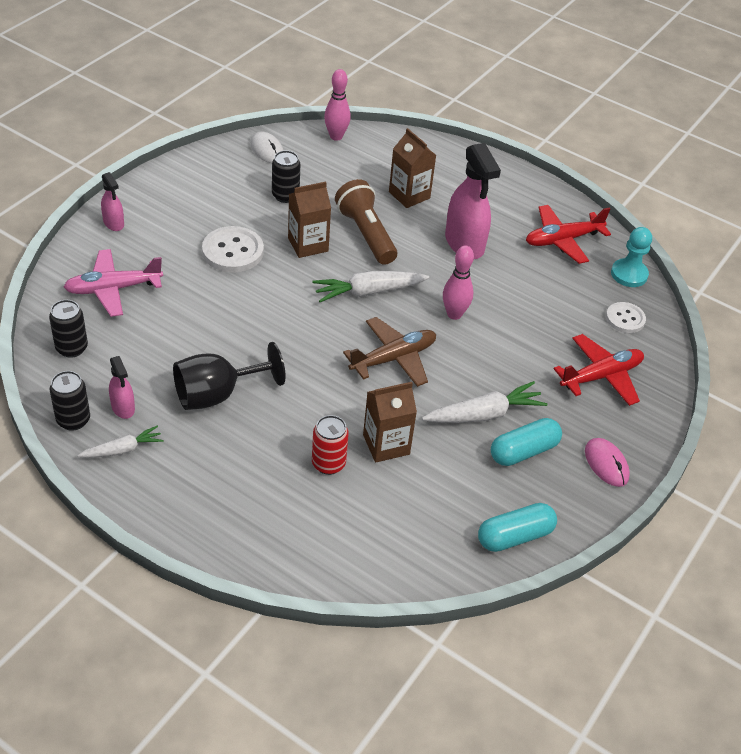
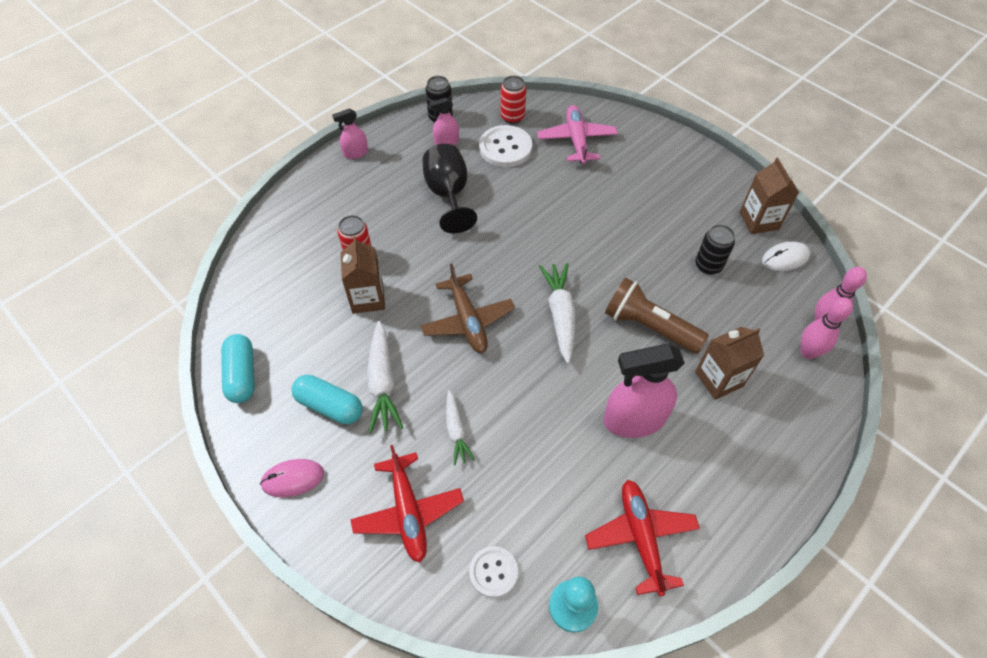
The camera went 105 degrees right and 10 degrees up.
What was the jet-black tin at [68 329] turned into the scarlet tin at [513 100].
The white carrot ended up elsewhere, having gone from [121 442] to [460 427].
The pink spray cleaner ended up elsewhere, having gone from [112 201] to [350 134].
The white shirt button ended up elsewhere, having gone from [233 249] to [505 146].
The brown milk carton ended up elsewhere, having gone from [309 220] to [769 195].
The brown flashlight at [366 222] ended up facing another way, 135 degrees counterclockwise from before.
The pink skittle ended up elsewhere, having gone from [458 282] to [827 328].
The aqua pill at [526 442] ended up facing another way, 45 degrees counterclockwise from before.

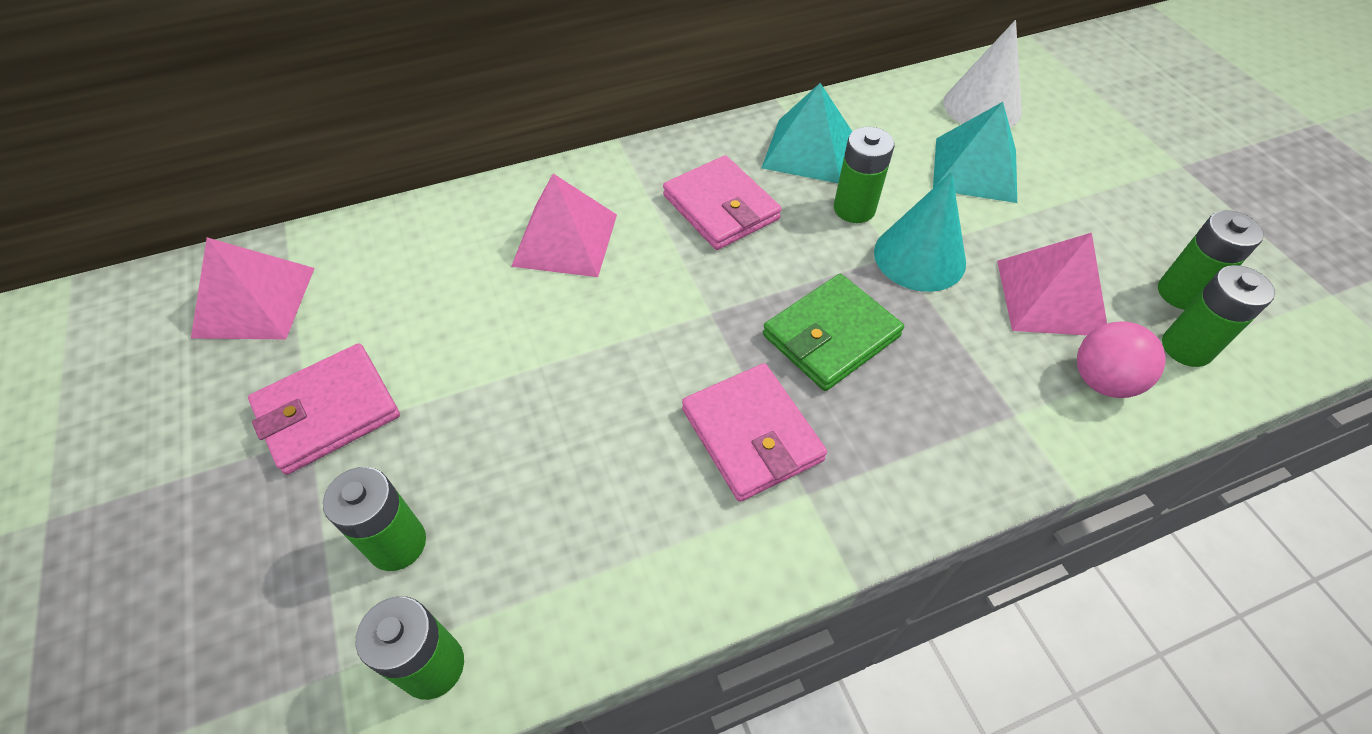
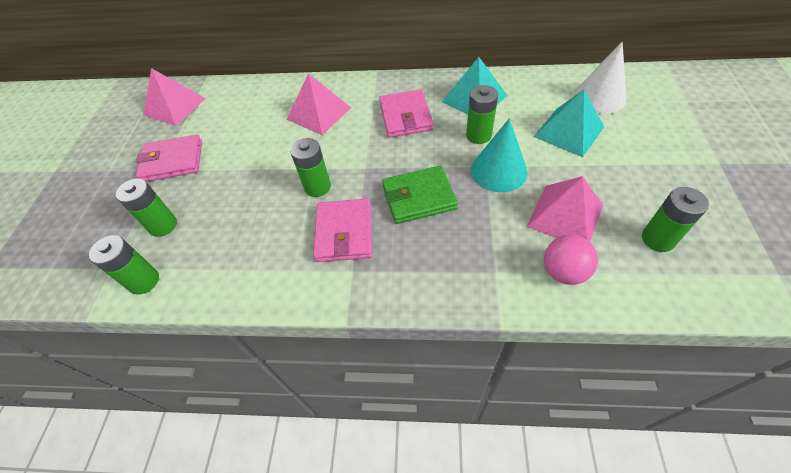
The camera went 30 degrees right and 0 degrees up.
The emerald power cell ended up elsewhere, having gone from [1218 316] to [310 167].

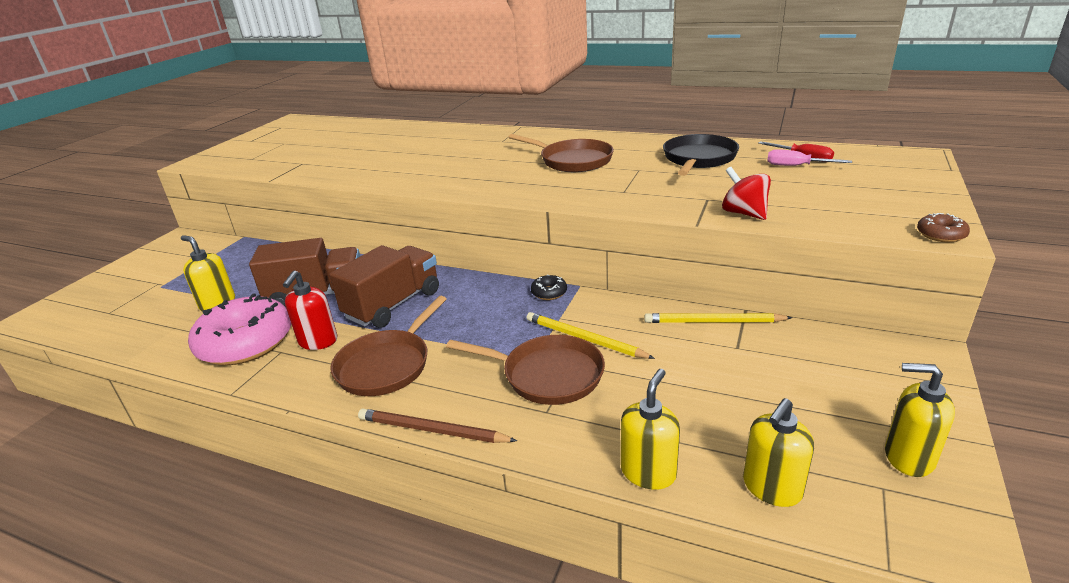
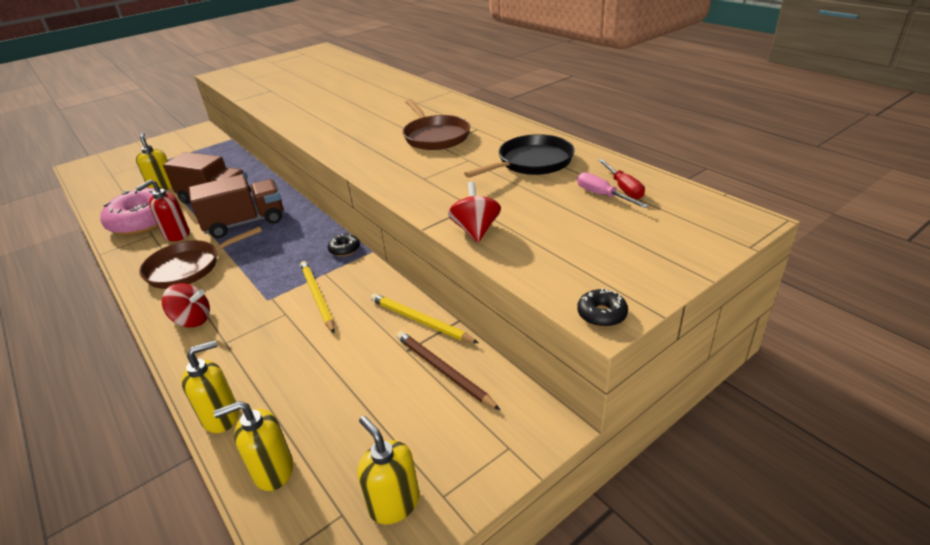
The camera went 30 degrees right and 5 degrees up.
The brown wooden pencil ended up elsewhere, having gone from [437 426] to [448 370].
The second view lost the brown skillet at [525 370].
What was the brown doughnut at [943 227] turned into the jet-black doughnut at [602 307].
The second view gained the scarlet toy top at [186 305].

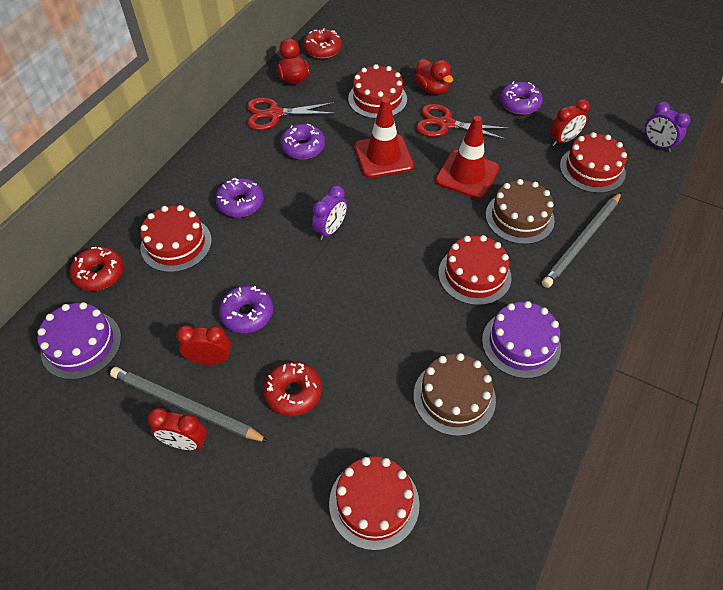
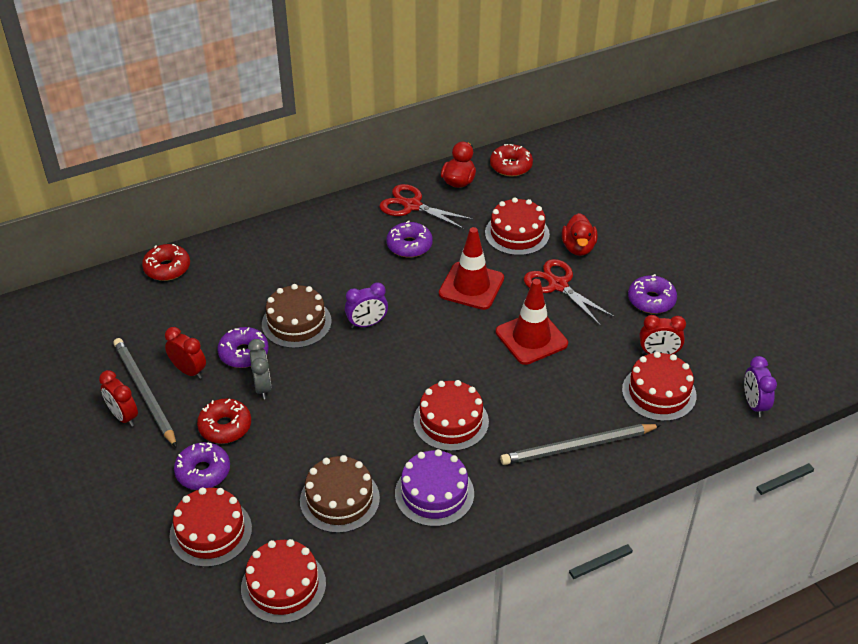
The camera went 35 degrees right and 10 degrees down.
The second view lost the royal purple gateau at [79 341].
The scarlet gateau ended up elsewhere, having gone from [176 238] to [283 581].
The royal purple doughnut ended up elsewhere, having gone from [239 197] to [202 466].
The brown gateau ended up elsewhere, having gone from [520 211] to [297 316].
The second view gained the gray clock at [259 369].

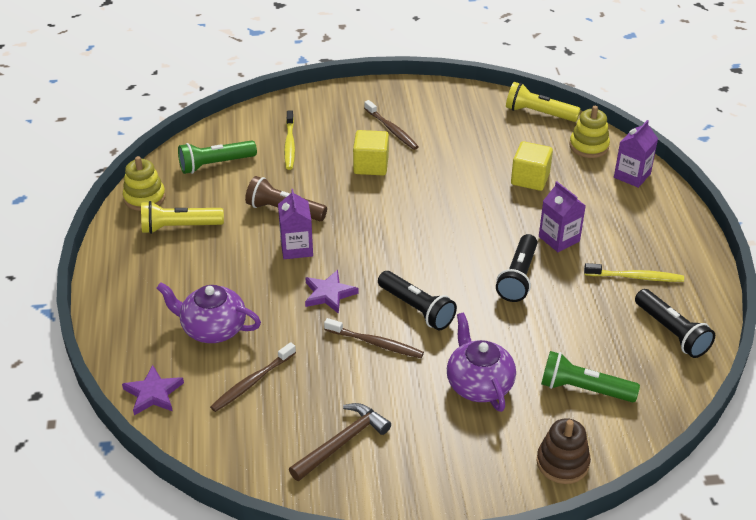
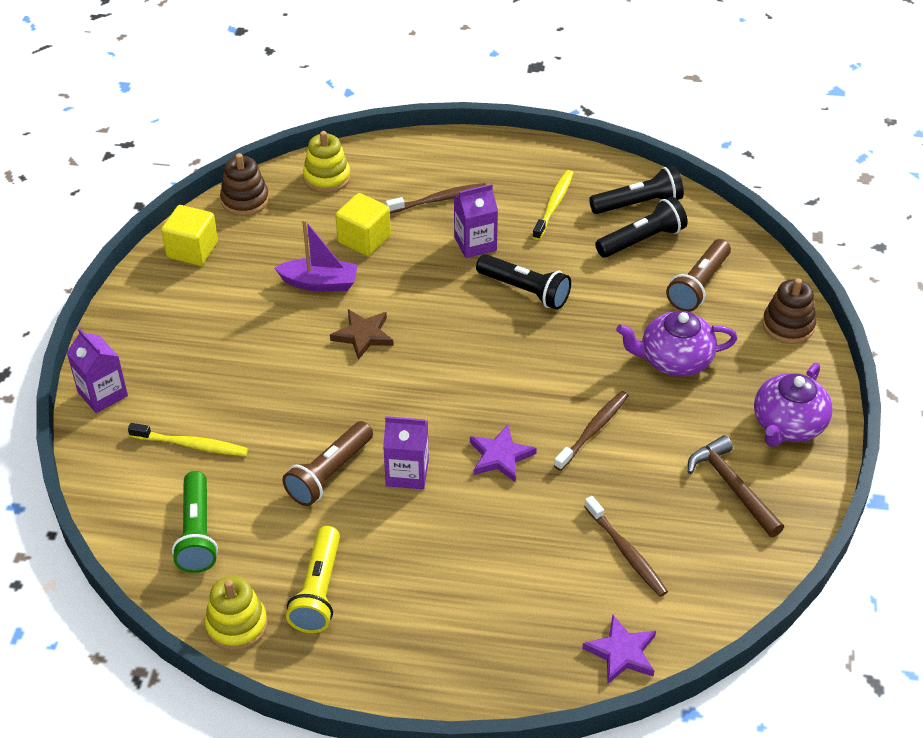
The camera went 75 degrees left and 5 degrees up.
The royal purple china teapot ended up elsewhere, having gone from [209 312] to [793 405].
The bright yellow cube ended up elsewhere, having gone from [371 152] to [189 235].
The brown dental brush ended up elsewhere, having gone from [391 125] to [436 198].
The jet-black flashlight ended up elsewhere, having gone from [417 300] to [641 227].
Where the bright yellow flashlight stood at [543 102], the brown stacking rings came to stand at [244 184].
What was the emerald flashlight at [590 376] turned into the brown flashlight at [698 275].
The royal purple milk carton ended up elsewhere, having gone from [636 154] to [97 370].
The second view gained the royal purple boat at [316 255].
The second view gained the brown star shape at [362 334].

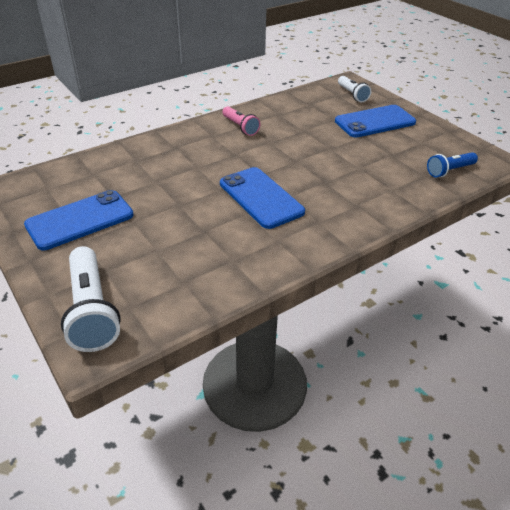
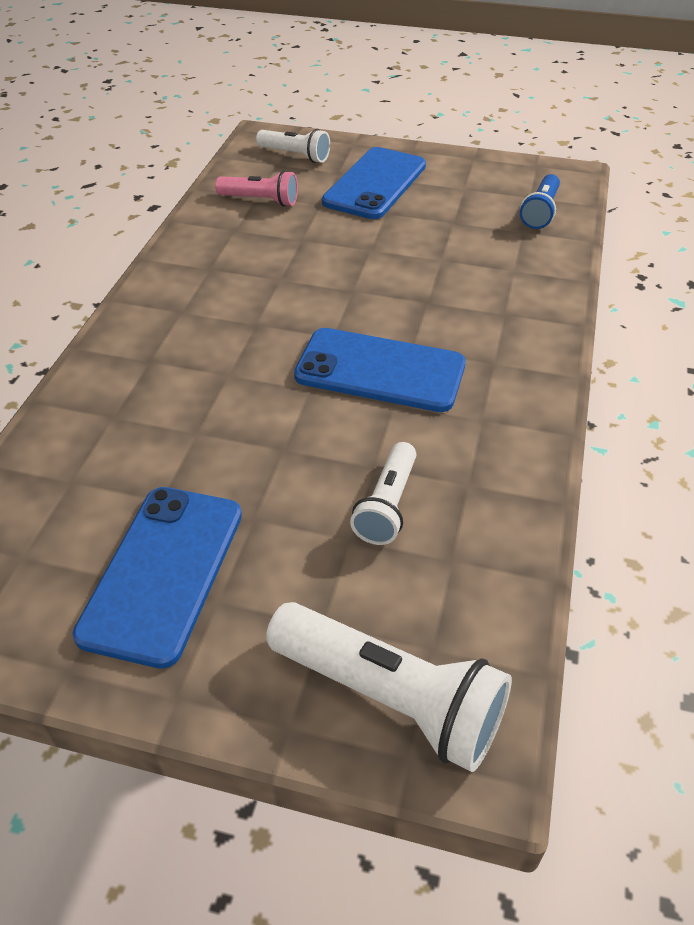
The camera went 40 degrees left and 5 degrees up.
The pink flashlight ended up elsewhere, having gone from [241 121] to [256 188].
The second view gained the white flashlight at [383 493].

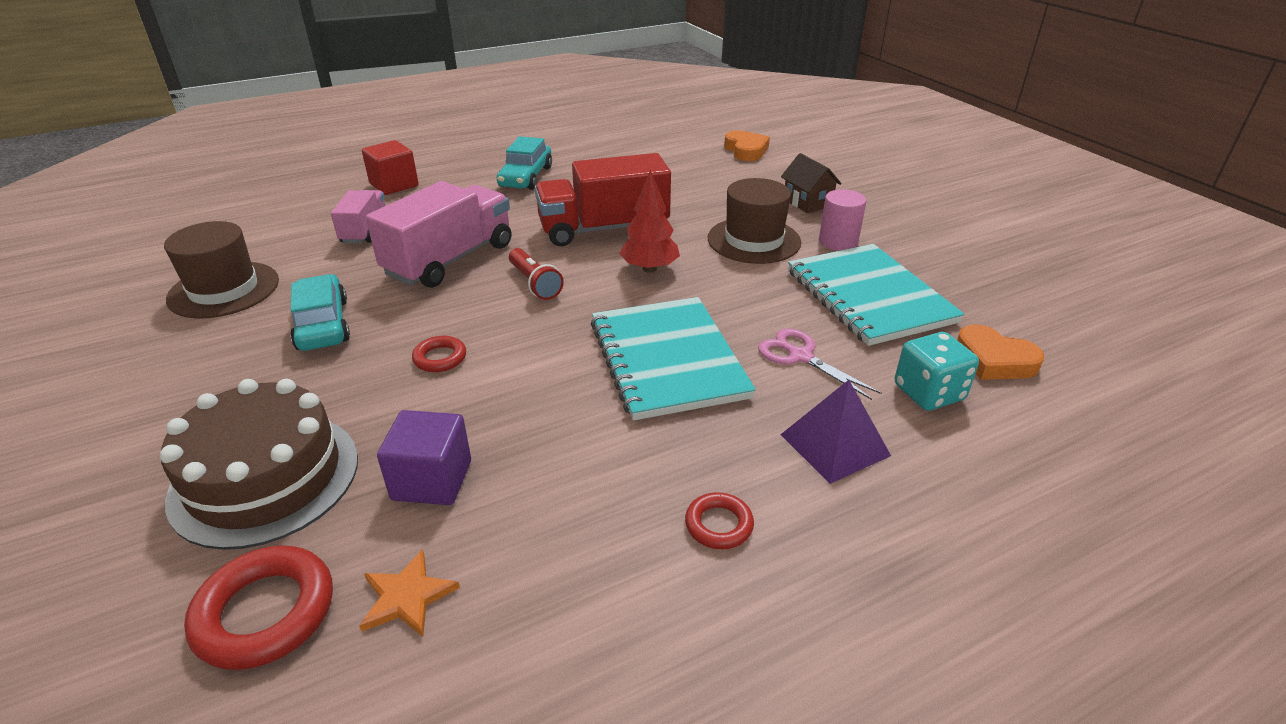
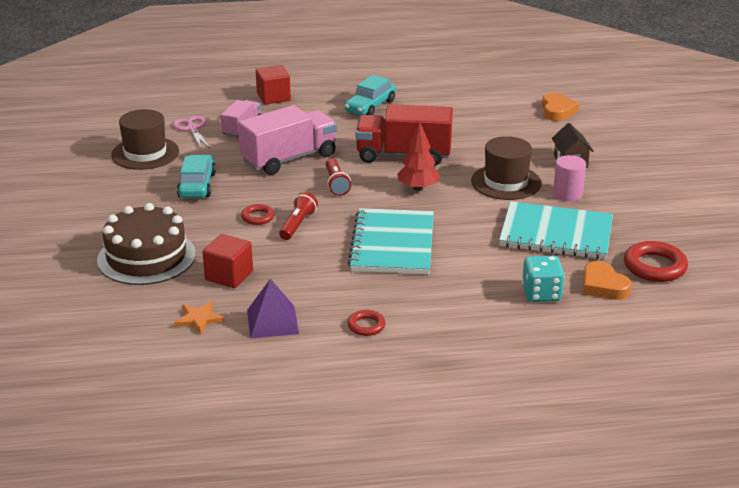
The camera went 20 degrees right and 5 degrees down.
The scarlet hoop ended up elsewhere, having gone from [258 608] to [656 261].
What was the royal purple cube at [424 457] turned into the scarlet cube at [227 261].
The pink shears ended up elsewhere, having gone from [820 364] to [191 132].
The royal purple pyramid ended up elsewhere, having gone from [835 432] to [273 309].
The aqua notepad at [876 295] ended up facing another way, 75 degrees counterclockwise from before.
The second view gained the scarlet flashlight at [298 216].

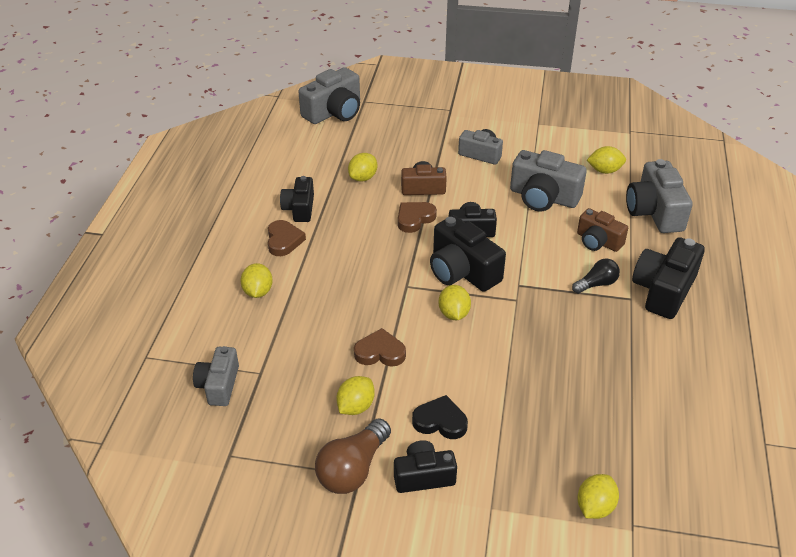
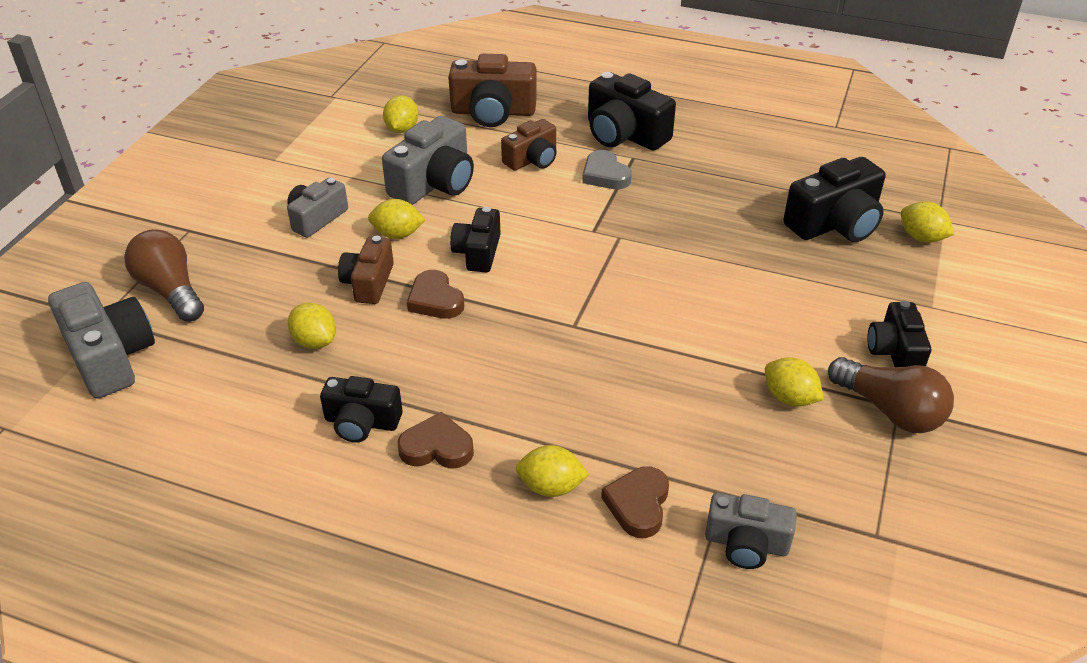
The camera went 80 degrees left and 0 degrees up.
The brown love heart ended up elsewhere, having gone from [380 347] to [635 502].
The second view lost the jet-black love heart at [440 417].
The jet-black photo camera ended up elsewhere, having gone from [468 253] to [834 199].
The bright yellow citrus fruit ended up elsewhere, having gone from [455 302] to [396 219].
Where the jet-black light bulb stood at [596 276], the gray love heart came to stand at [607 169].
What was the gray photo camera at [659 196] turned into the brown photo camera at [492 90].
The second view gained the brown light bulb at [164 275].

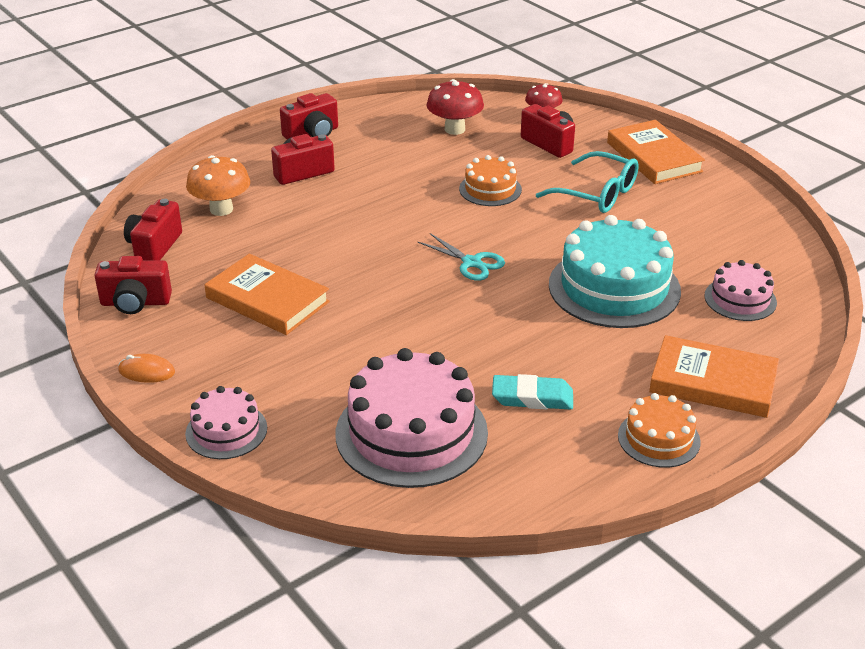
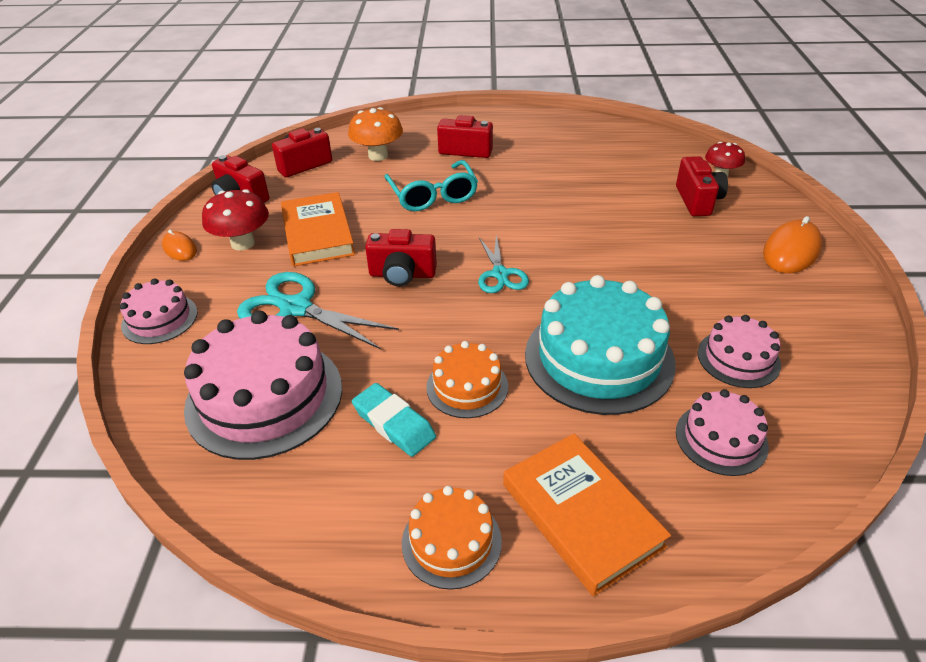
The camera went 40 degrees right and 5 degrees up.
The scarlet photo camera ended up elsewhere, having gone from [309 116] to [401 257].
The scarlet mushroom ended up elsewhere, having gone from [455 107] to [235 220].
The orange gateau ended up elsewhere, having gone from [490 180] to [467 379].
The aqua spectacles ended up elsewhere, having gone from [587 182] to [431 185].
Where the orange book stood at [656 152], the orange PC mouse came to stand at [792 244].
The second view gained the aqua shears at [318 310].
The second view gained the pink gateau at [739 351].

